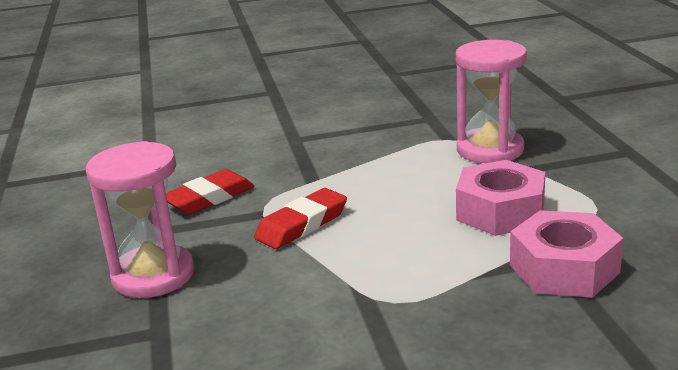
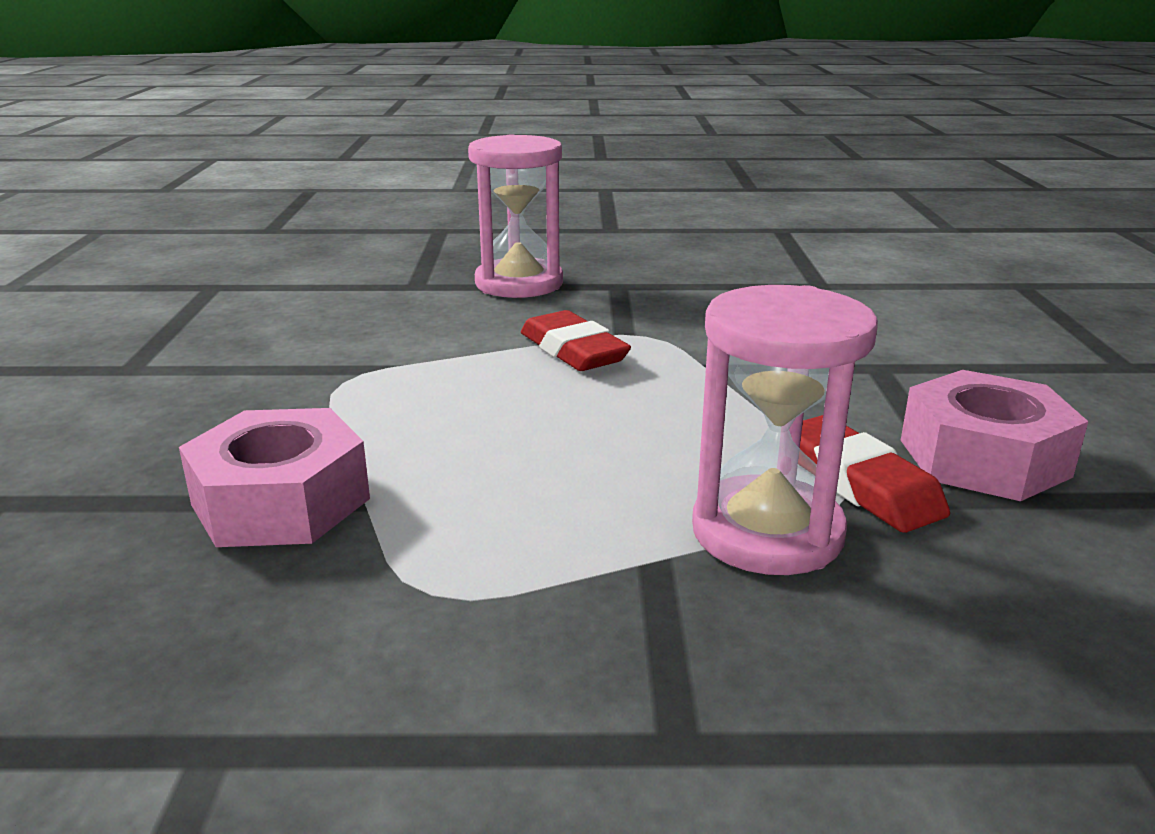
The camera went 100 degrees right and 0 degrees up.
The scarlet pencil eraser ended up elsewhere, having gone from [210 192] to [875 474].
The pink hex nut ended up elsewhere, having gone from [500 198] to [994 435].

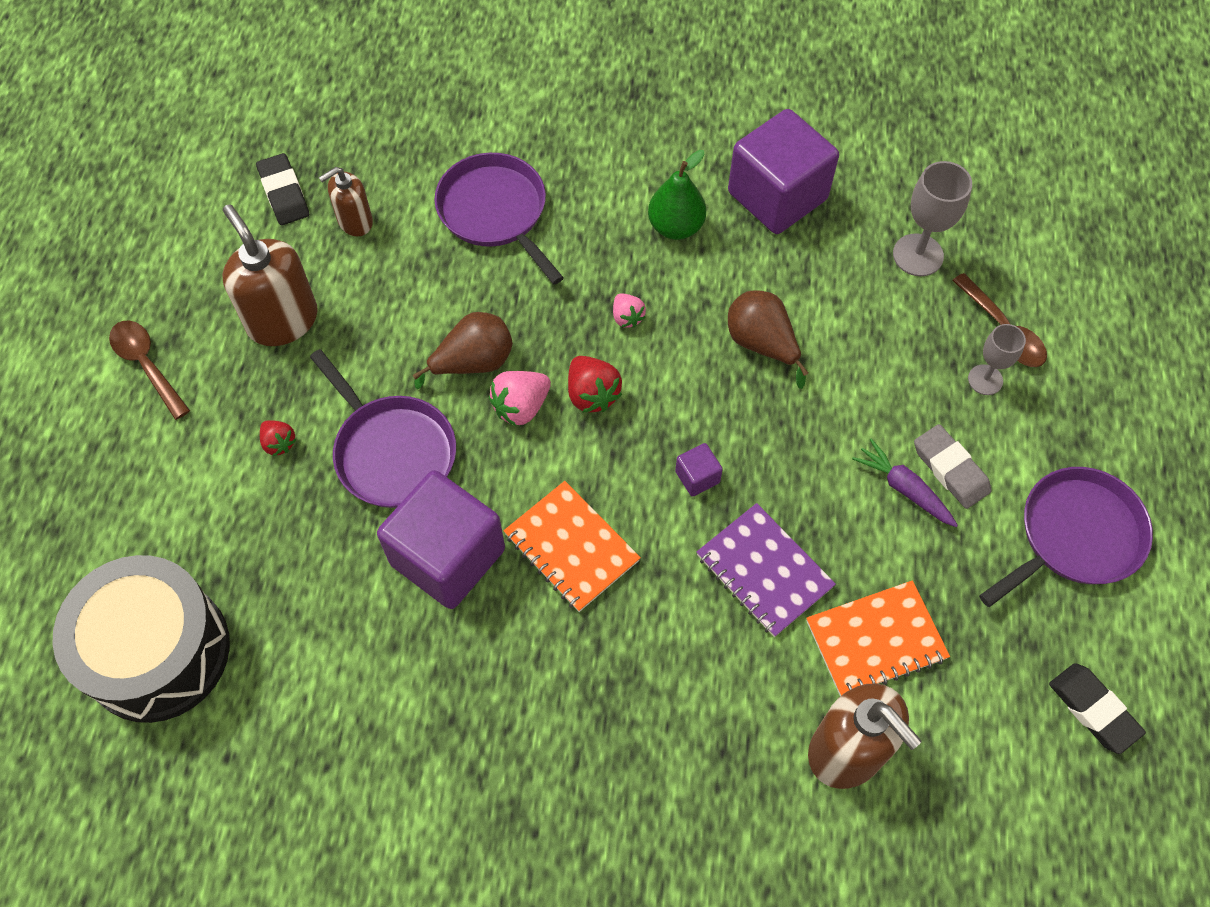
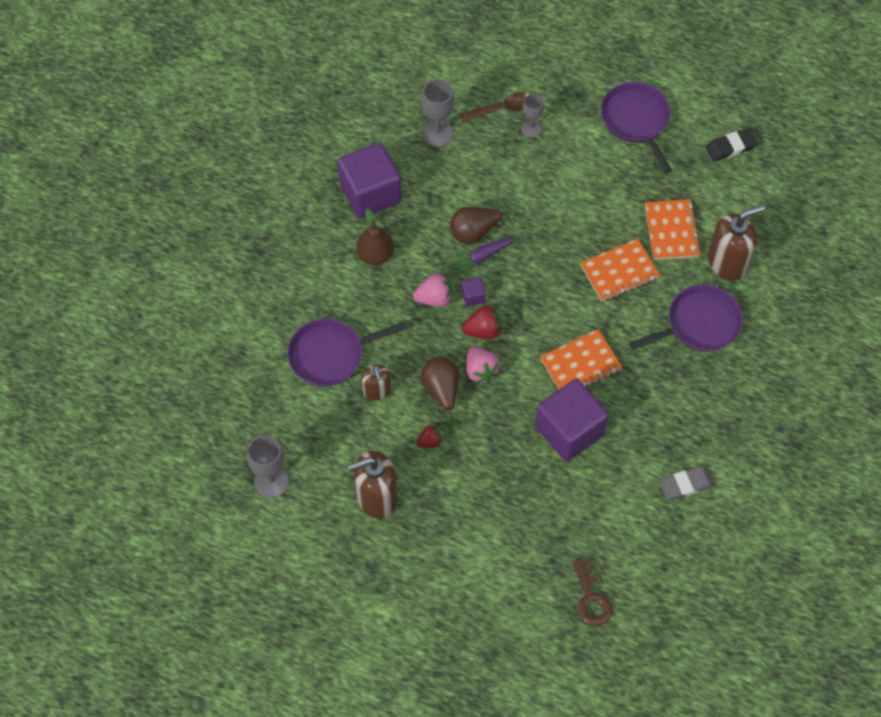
The camera went 75 degrees left and 0 degrees up.
Where the jet-black snare drum stood at [141 639], the brown latchkey came to stand at [592 592].
The second view lost the brown teaspoon at [149 370].
Where the jet-black pencil eraser stood at [282 189], the gray chalice came to stand at [268 466].
The scarlet toy strawberry ended up elsewhere, having gone from [278 438] to [429 436].
The royal purple skillet ended up elsewhere, having gone from [383 428] to [686 318].
The brown pump bottle ended up elsewhere, having gone from [346 201] to [376 383].
The size of the pink toy strawberry at [629 310] changed by a factor of 1.59.
What was the emerald pear fruit at [677 195] turned into the brown pear fruit at [375 236].
The royal purple cube ended up elsewhere, having gone from [699 470] to [473 292].
What was the royal purple notepad at [766 570] turned into the orange notepad at [620 270].
The royal purple carrot ended up elsewhere, having gone from [905 483] to [481 257].
The gray pencil eraser ended up elsewhere, having gone from [953 466] to [687 483].

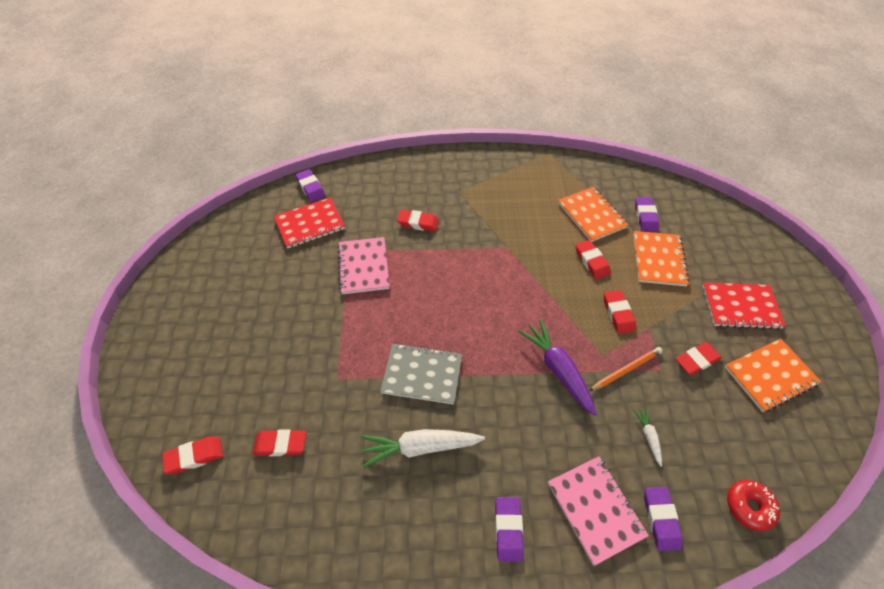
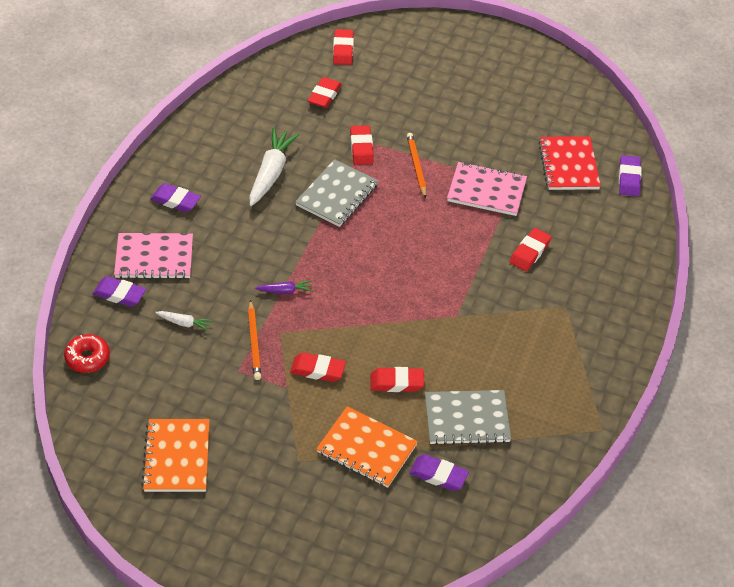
The camera went 110 degrees right and 5 degrees down.
The royal purple pencil eraser at [310 185] ended up facing another way, 75 degrees counterclockwise from before.
The size of the royal purple carrot at [557 367] changed by a factor of 0.49.
What was the orange notepad at [593 214] turned into the gray notepad at [468 417].
The scarlet pencil eraser ended up elsewhere, having gone from [699 358] to [362 145].
The second view lost the scarlet notepad at [744 306].
The second view gained the orange wooden pencil at [416 166].

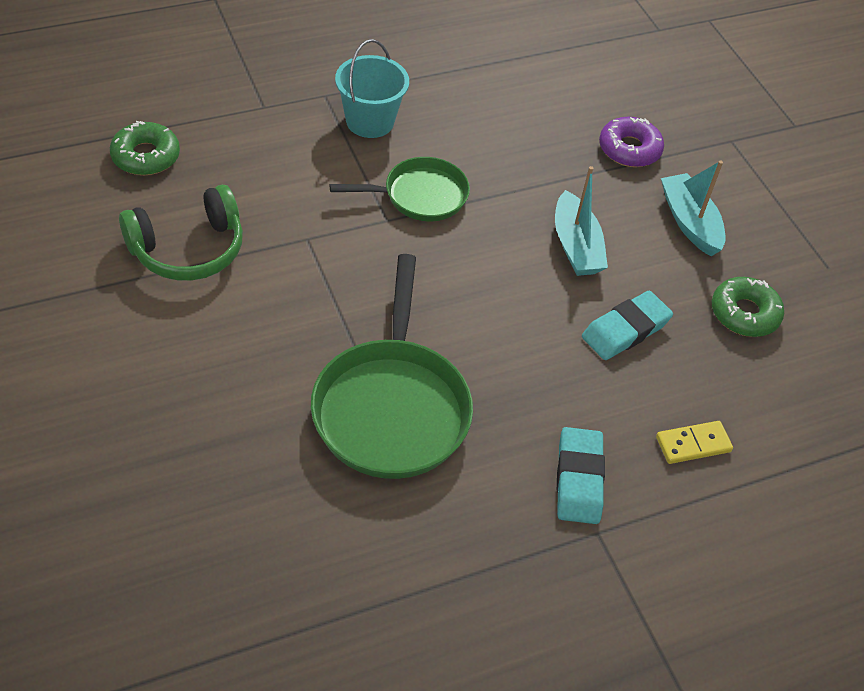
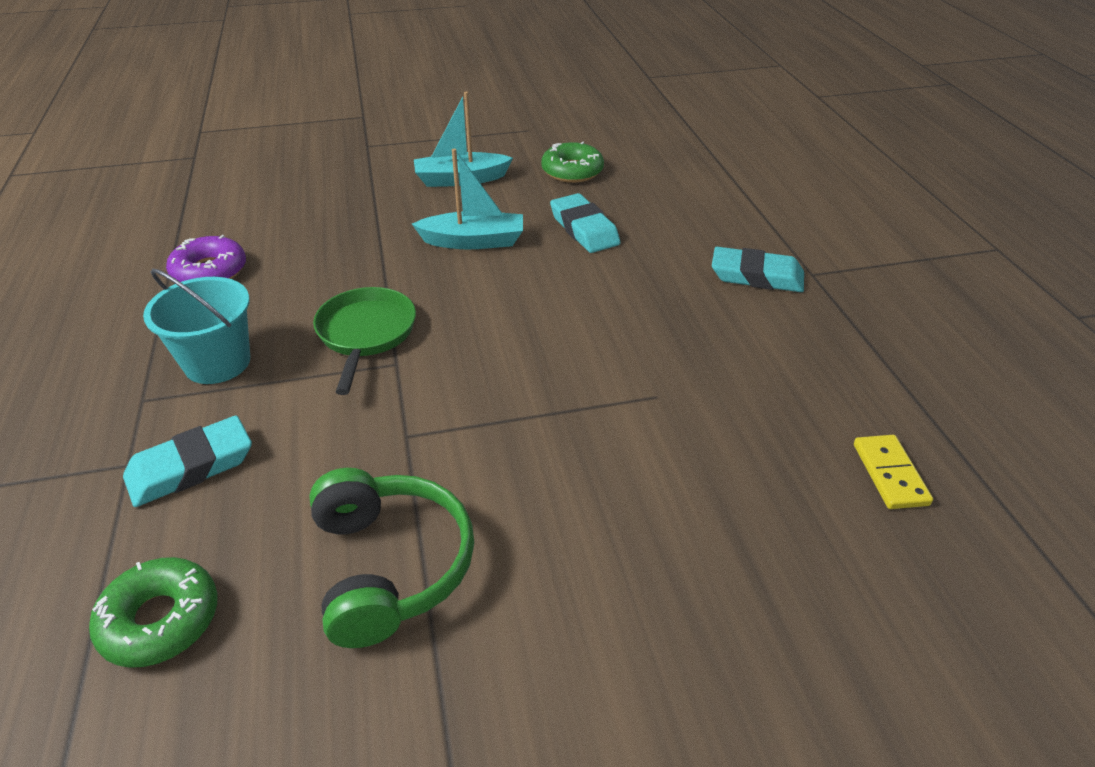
The camera went 75 degrees left and 10 degrees down.
The second view lost the emerald skillet at [392 366].
The royal purple doughnut ended up elsewhere, having gone from [631 142] to [206 258].
The bright yellow domino ended up elsewhere, having gone from [694 442] to [893 472].
The second view gained the aqua pencil eraser at [187 461].

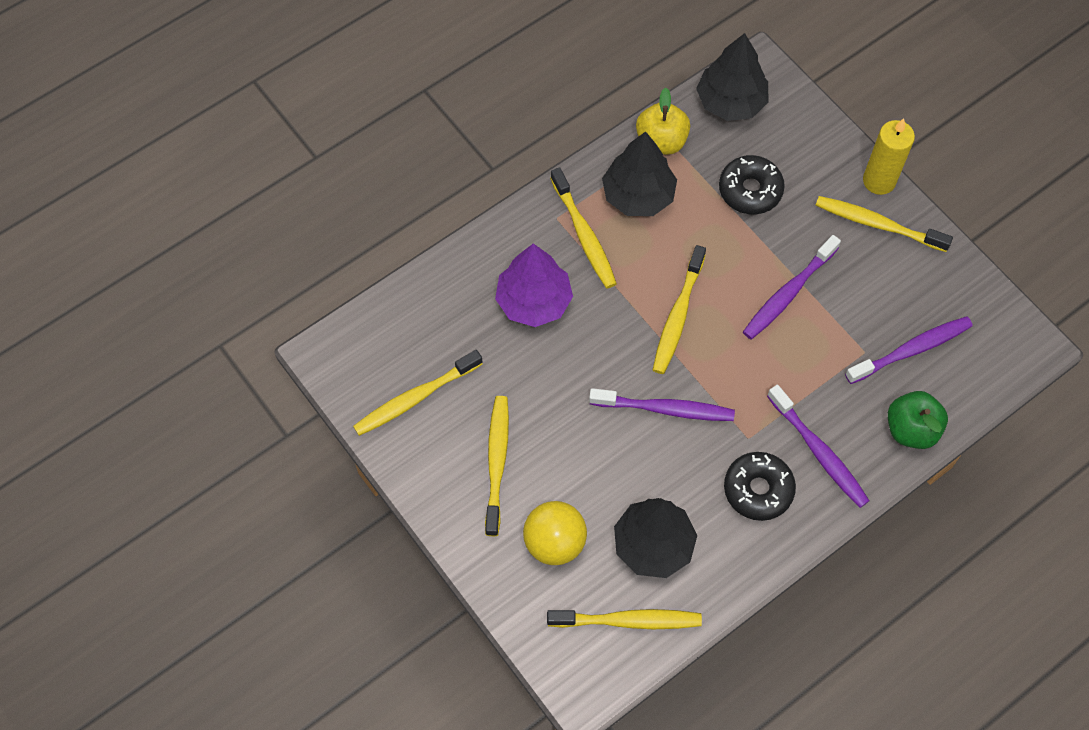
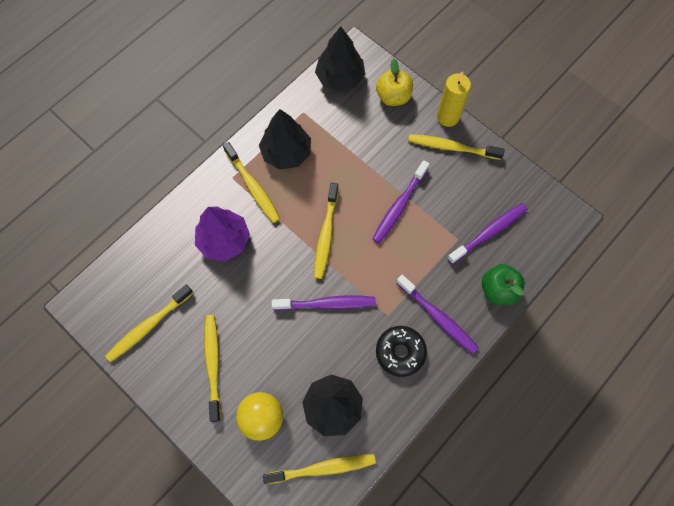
The camera went 10 degrees left and 5 degrees up.
The bright yellow apple ended up elsewhere, having gone from [663 121] to [394 82].
The second view lost the jet-black doughnut at [752 184].

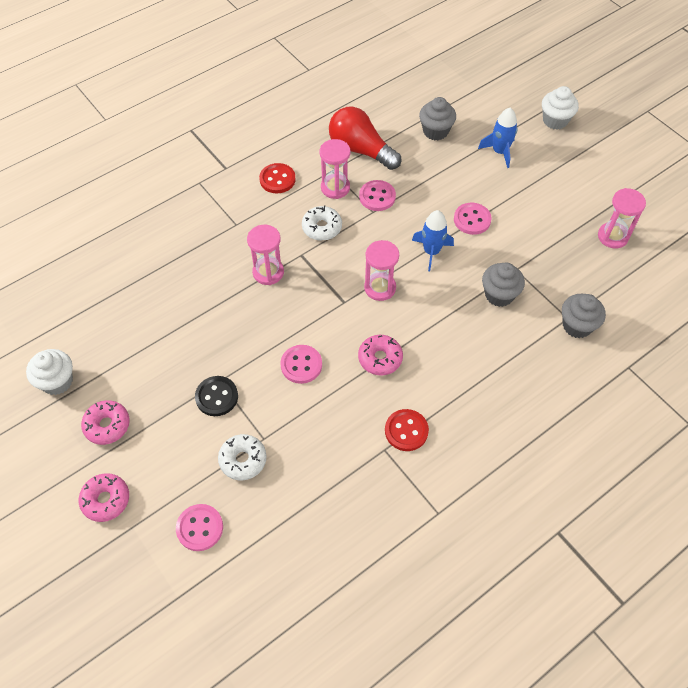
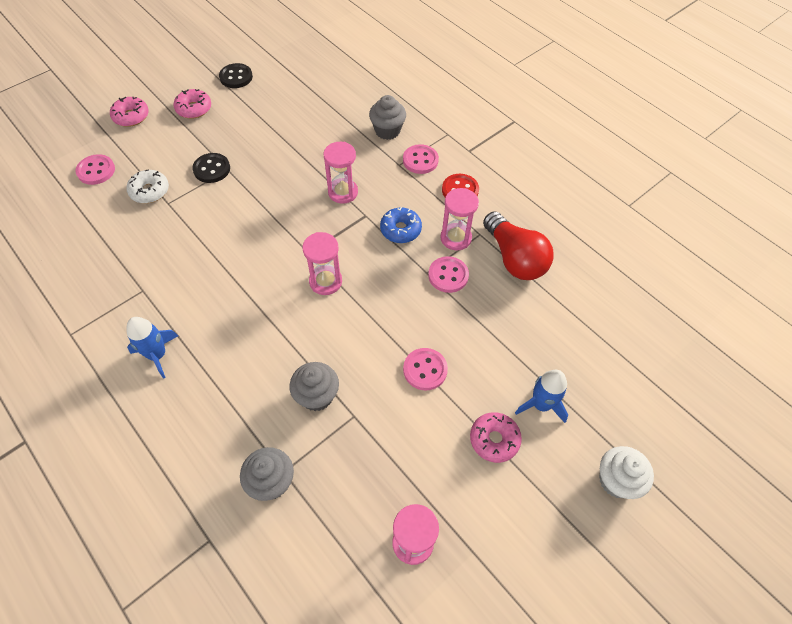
The camera went 85 degrees right and 0 degrees up.
Where the white muffin stood at [49 372], the jet-black shirt button came to stand at [236 75].
The pink shirt button ended up elsewhere, having gone from [301 364] to [421 159].
What was the white doughnut at [322 223] turned into the blue doughnut at [401 225].
The scarlet light bulb at [365 138] ended up facing another way, 120 degrees clockwise from before.
The pink doughnut ended up elsewhere, having gone from [380 355] to [496 437].
The second view lost the scarlet shirt button at [407 430].
The blue toy rocket ended up elsewhere, having gone from [433 240] to [152 348].
The gray muffin ended up elsewhere, having gone from [437 118] to [387 117].

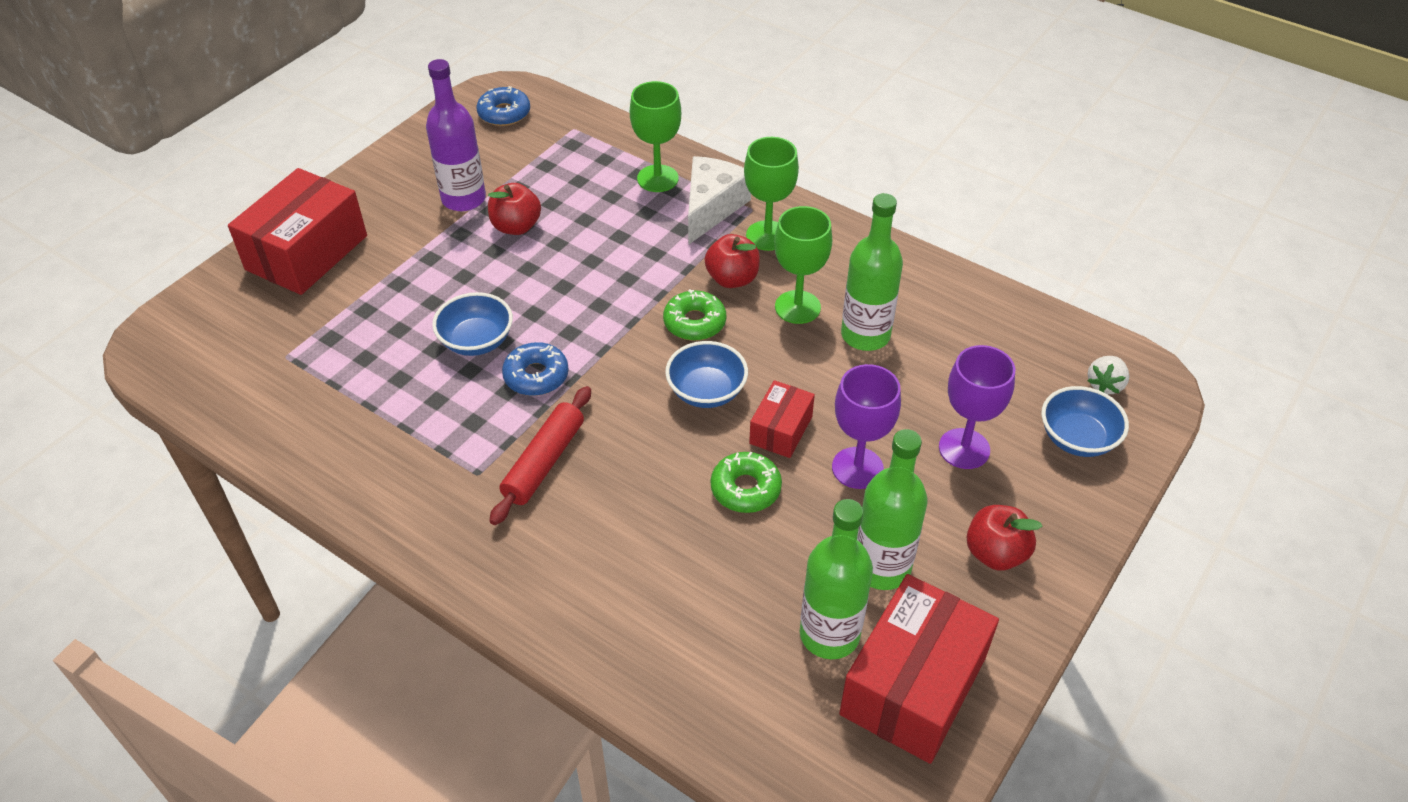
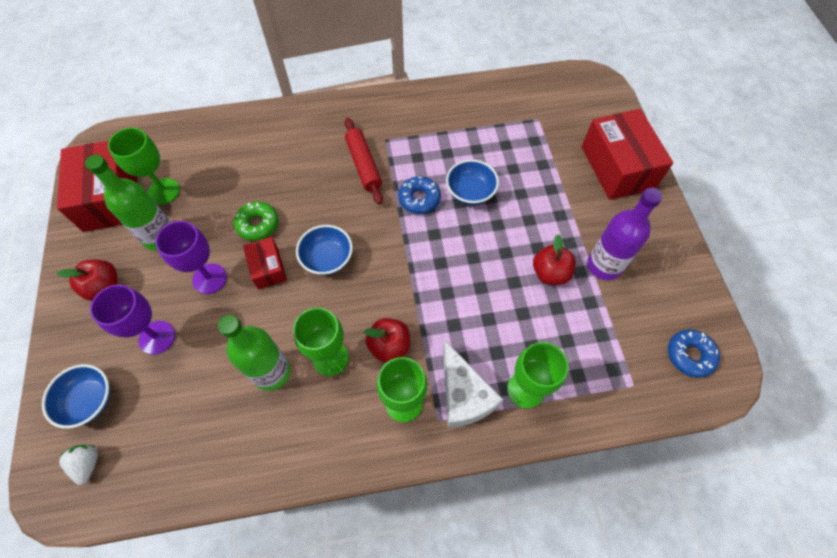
The camera went 135 degrees right and 15 degrees up.
The second view lost the emerald doughnut at [694 315].
Where the emerald flask stood at [836 579], the emerald chalice came to stand at [144 166].

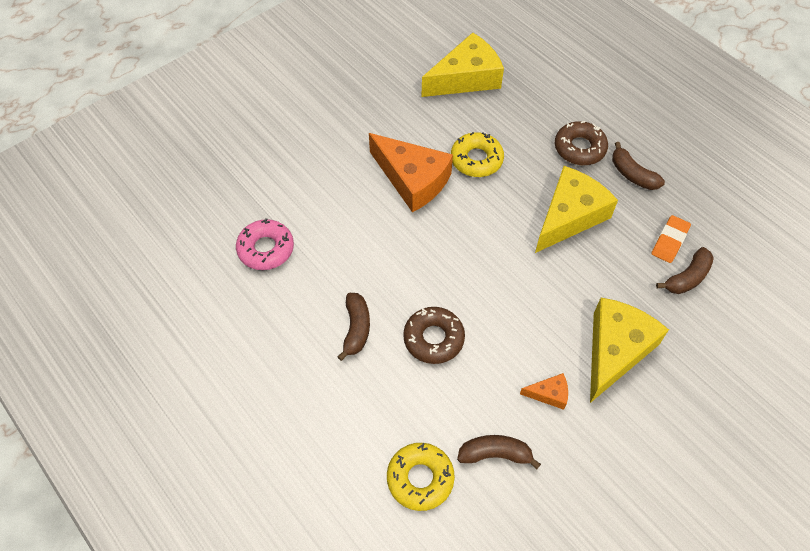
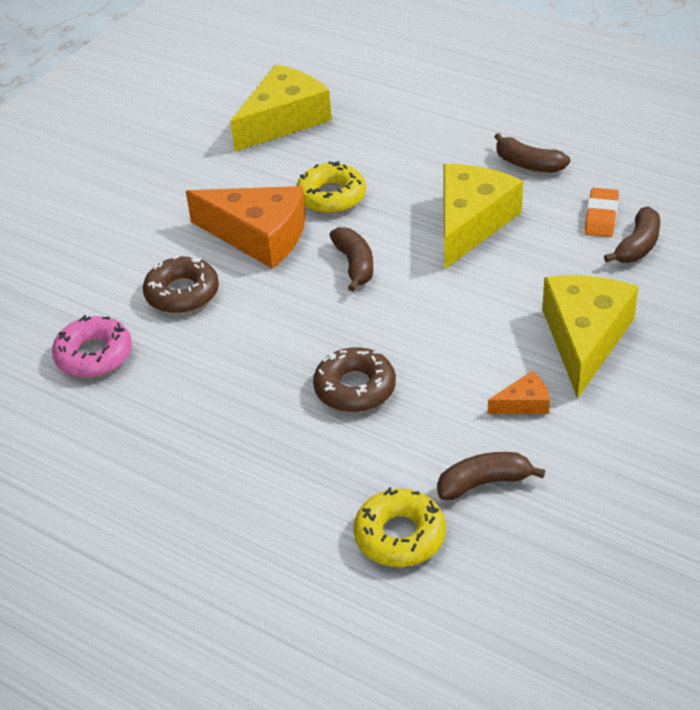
The camera went 15 degrees left and 15 degrees down.
The brown banana fruit ended up elsewhere, having gone from [353 327] to [351 259].
The brown doughnut ended up elsewhere, having gone from [581 143] to [181 284].

